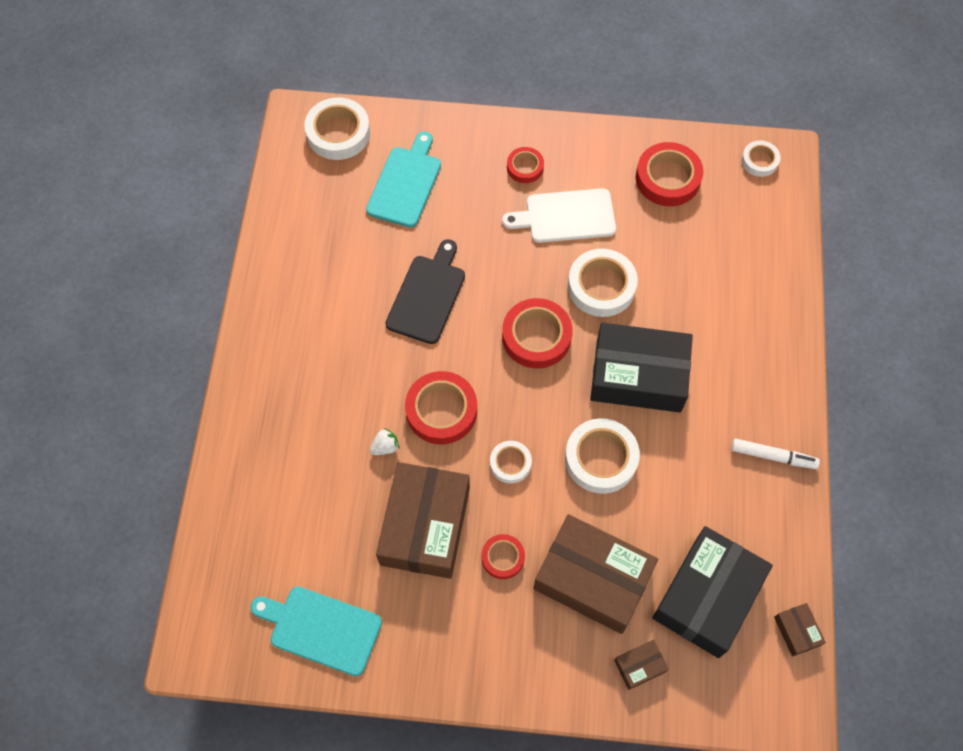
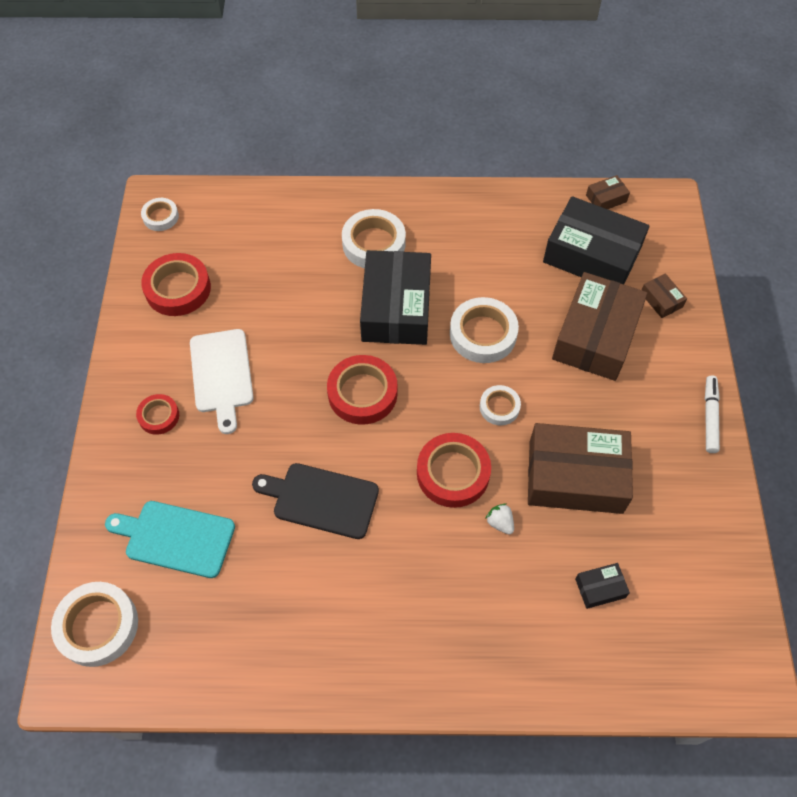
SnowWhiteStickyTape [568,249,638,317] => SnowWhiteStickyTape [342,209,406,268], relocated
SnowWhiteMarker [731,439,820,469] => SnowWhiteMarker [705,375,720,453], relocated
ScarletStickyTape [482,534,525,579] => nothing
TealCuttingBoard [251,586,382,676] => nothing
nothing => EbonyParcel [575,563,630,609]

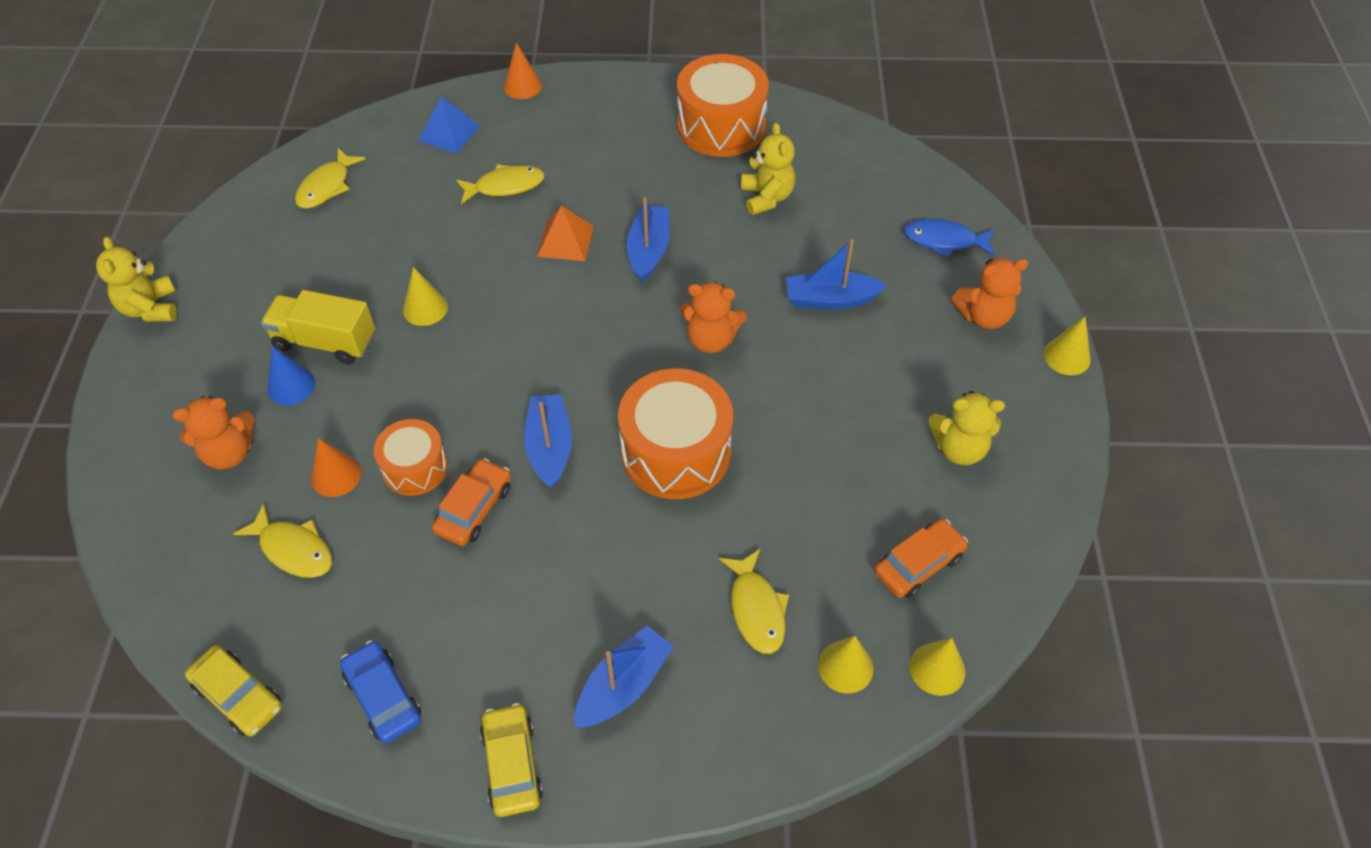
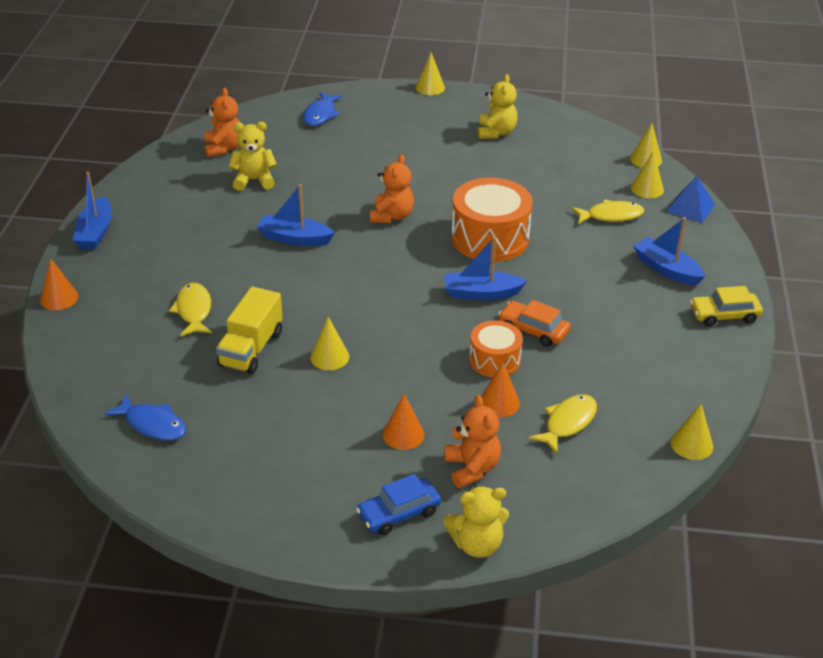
BrightOrangeSnareDrum [677,54,769,157] => nothing
RoyalBluePyramidShape [418,97,480,154] => RoyalBluePyramidShape [666,176,715,223], relocated
YellowFishFigure [295,148,366,209] => RoyalBlueFishFigure [104,394,186,441]
BrightOrangePyramidShape [537,206,594,261] => nothing
YellowStuffedBear [96,237,177,322] => YellowStuffedBear [444,486,509,558], relocated
RoyalBlueBoat [786,239,888,309] => RoyalBlueBoat [73,172,112,249], relocated
BrightOrangeStuffedBear [951,258,1028,329] => BrightOrangeStuffedBear [204,88,240,157], relocated
YellowTruck [261,290,375,364] => YellowTruck [216,286,283,374], relocated
RoyalBlueSolidCone [267,346,315,405] => BrightOrangeSolidCone [383,394,424,450]
BrightOrangeAutomobile [874,519,968,598] => nothing
RoyalBlueAutomobile [340,640,421,744] => RoyalBlueAutomobile [356,474,441,535], relocated
YellowAutomobile [185,645,282,736] => YellowSolidCone [671,404,713,460]

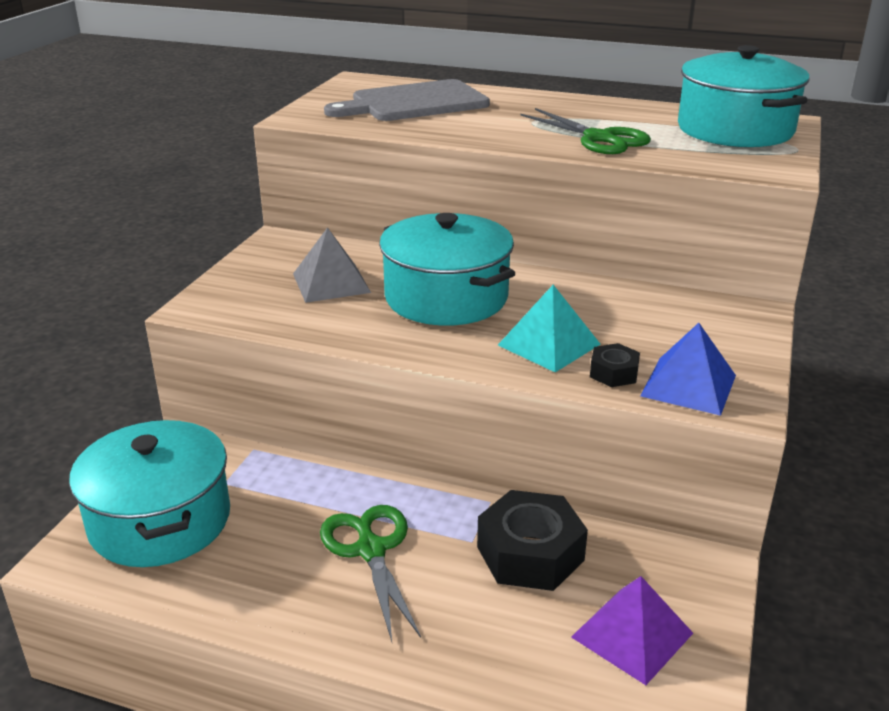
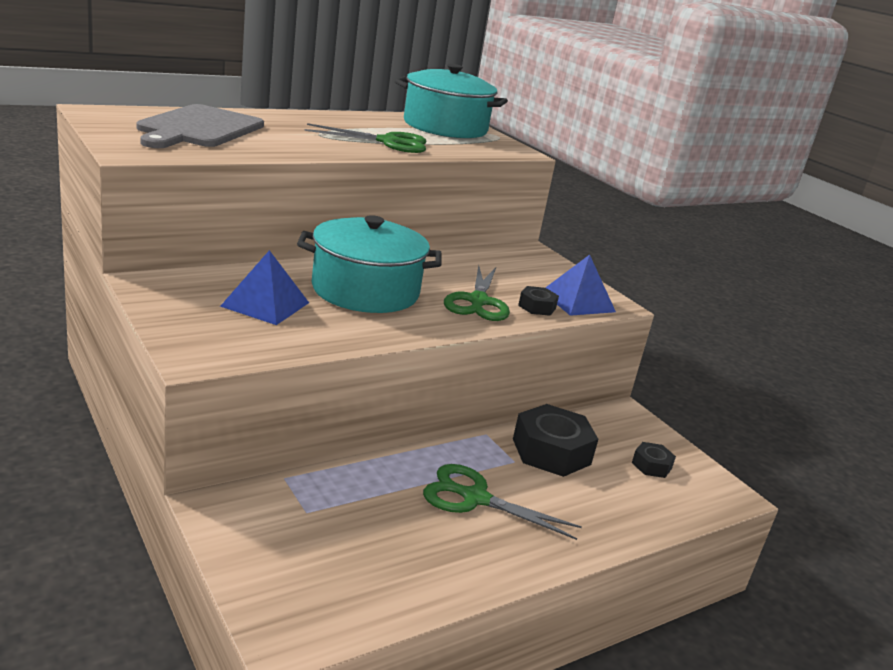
AshGreyPyramidShape [293,227,371,303] => RoyalBluePyramidShape [220,250,309,325]
TealPyramidShape [498,285,600,372] => EmeraldScissors [444,265,510,321]
TealStockpot [69,420,230,567] => nothing
PurplePyramidShape [571,576,693,685] => EbonyHexagonNut [632,442,676,478]

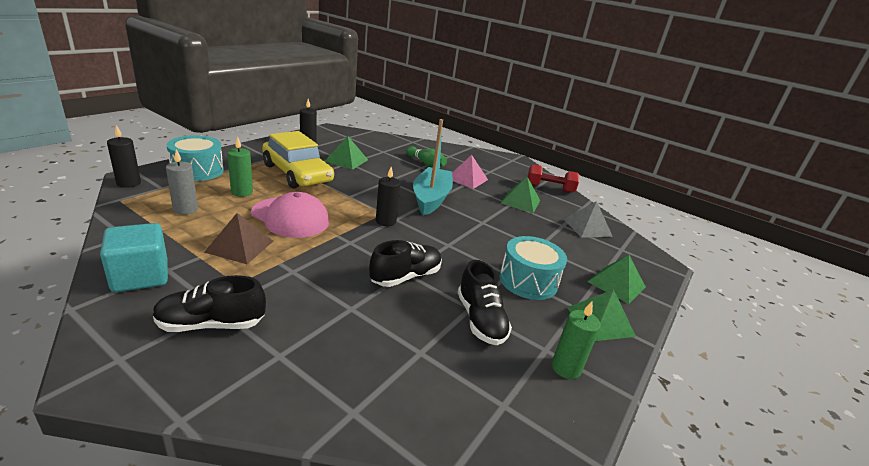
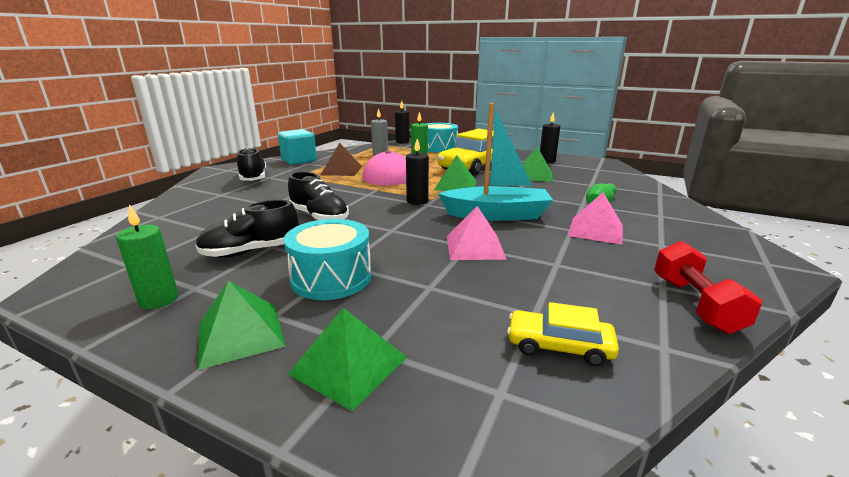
EmeraldPyramidShape [501,177,540,213] => EmeraldPyramidShape [434,155,477,191], relocated
AshGreyPyramidShape [564,201,613,238] => YellowAutomobile [507,302,619,366]
nothing => RosePinkPyramidShape [447,206,507,260]

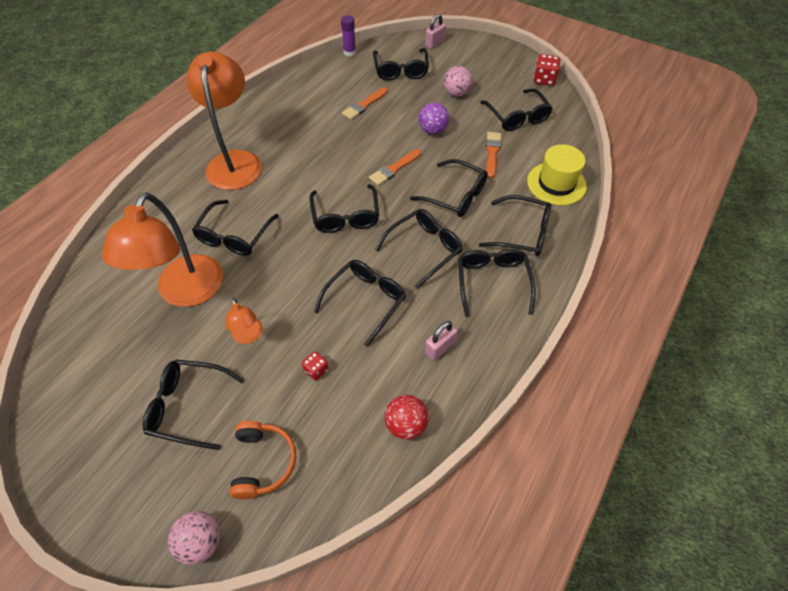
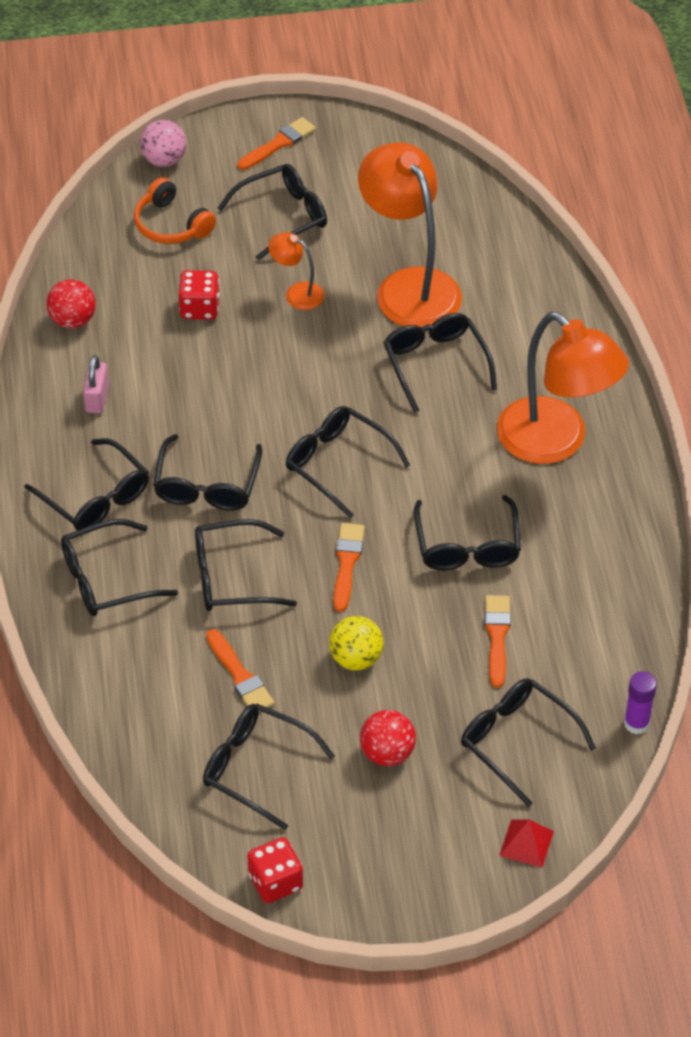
RosePinkPadlock [425,14,446,49] => ScarletPyramidShape [499,820,554,868]
RosePinkBall [444,66,473,97] => ScarletBall [360,710,416,766]
PurpleBall [419,102,449,134] => YellowBall [329,616,384,671]
YellowTallHat [527,144,587,205] => nothing
EbonySpectacles [314,260,406,347] => EbonySpectacles [414,495,521,570], relocated
ScarletGameDie [302,351,329,381] => ScarletGameDie [179,270,220,320], x1.61
nothing => BrightOrangeBrush [238,117,316,170]

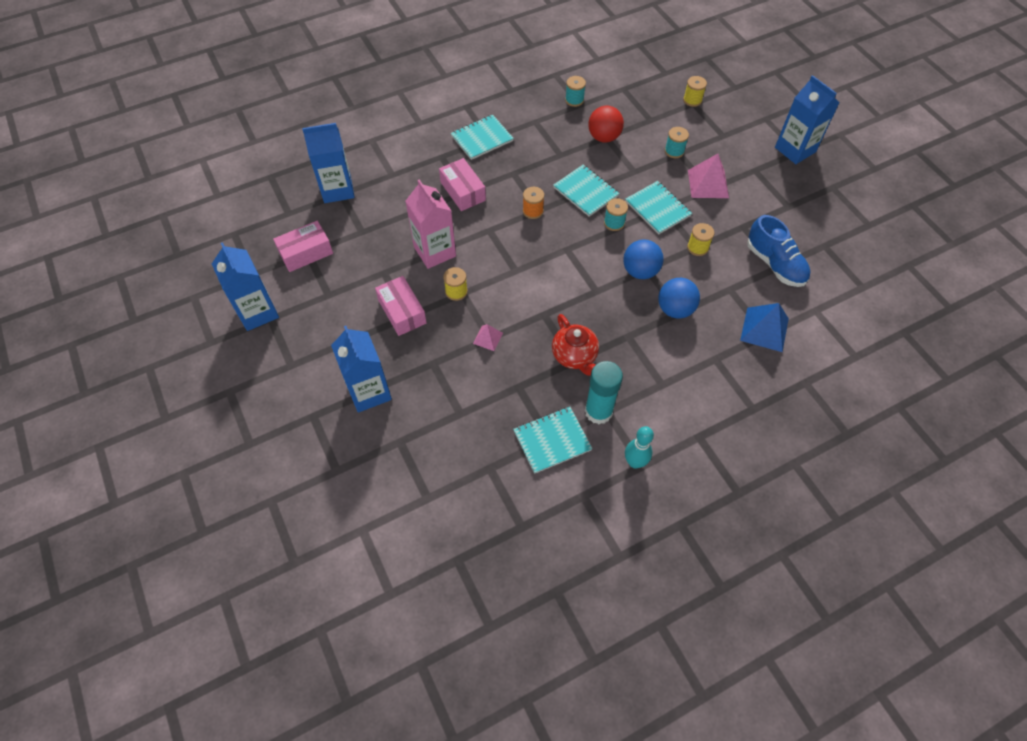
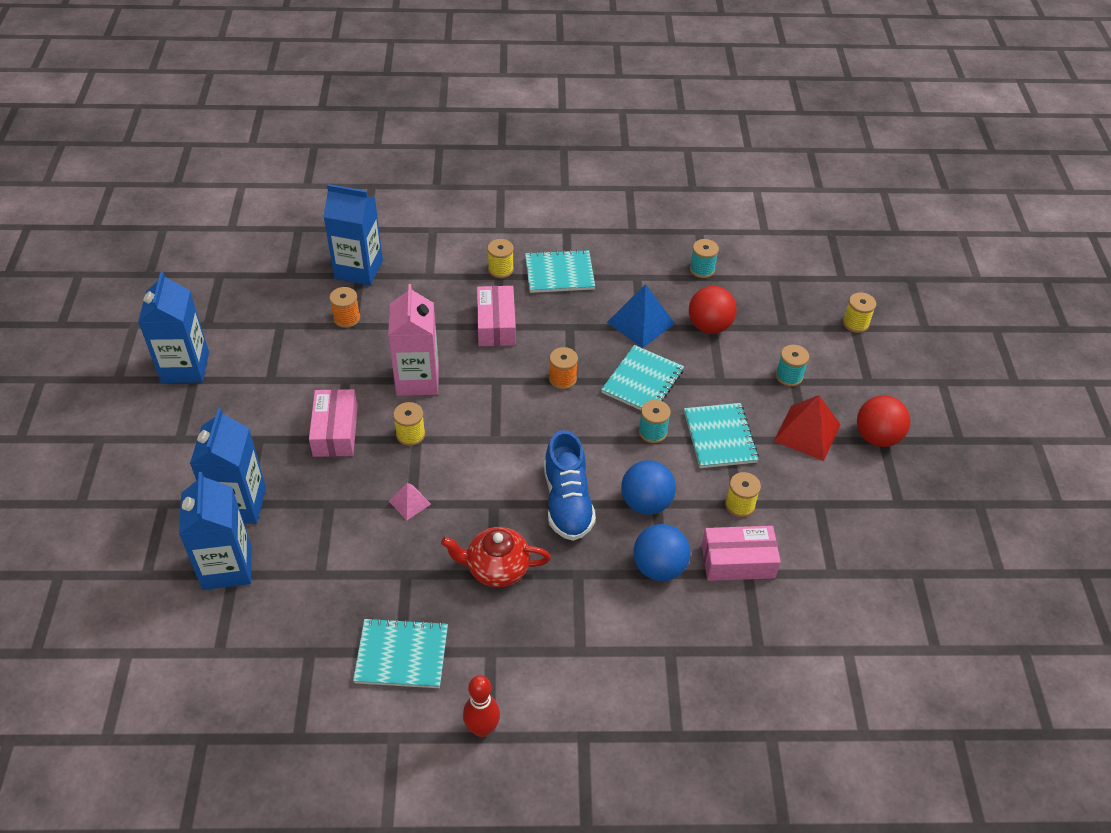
RoyalBlueCarton [775,75,839,164] => RoyalBlueCarton [179,472,251,590], relocated
RosePinkPyramidShape [688,154,729,198] => ScarletPyramidShape [774,395,841,461]
TealNotepad [553,165,620,217] => TealNotepad [601,345,684,410], 45 degrees clockwise
RoyalBlueLaceUpShoe [747,215,811,287] => RoyalBlueLaceUpShoe [544,430,596,541], relocated
RosePinkParcel [273,221,333,272] => RosePinkParcel [702,526,781,581], relocated
RoyalBluePyramidShape [740,303,789,352] => RoyalBluePyramidShape [607,284,675,348], relocated
ScarletTeapot [552,314,599,376] => ScarletTeapot [441,527,551,587], 90 degrees clockwise
TealStickOfGlue [585,361,623,424] => nothing
TealBowlingPin [625,426,654,469] => ScarletBowlingPin [463,675,500,737]
nothing => YellowSpool [487,239,514,278]
nothing => BrightOrangeSpool [329,287,360,328]
nothing => ScarletBall [857,395,910,447]

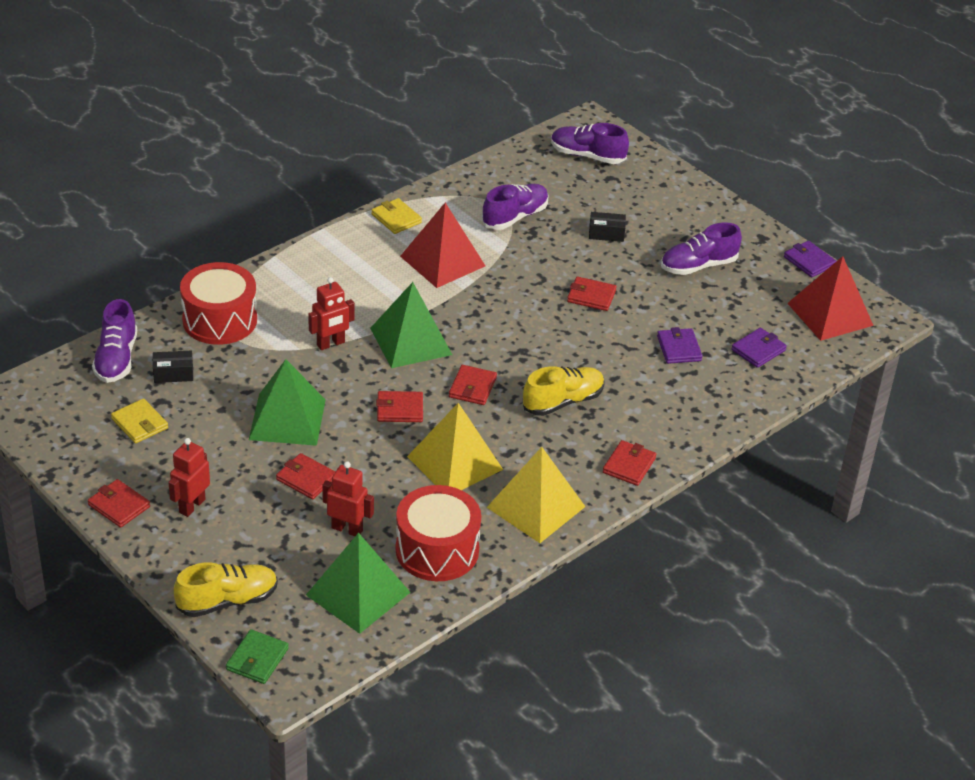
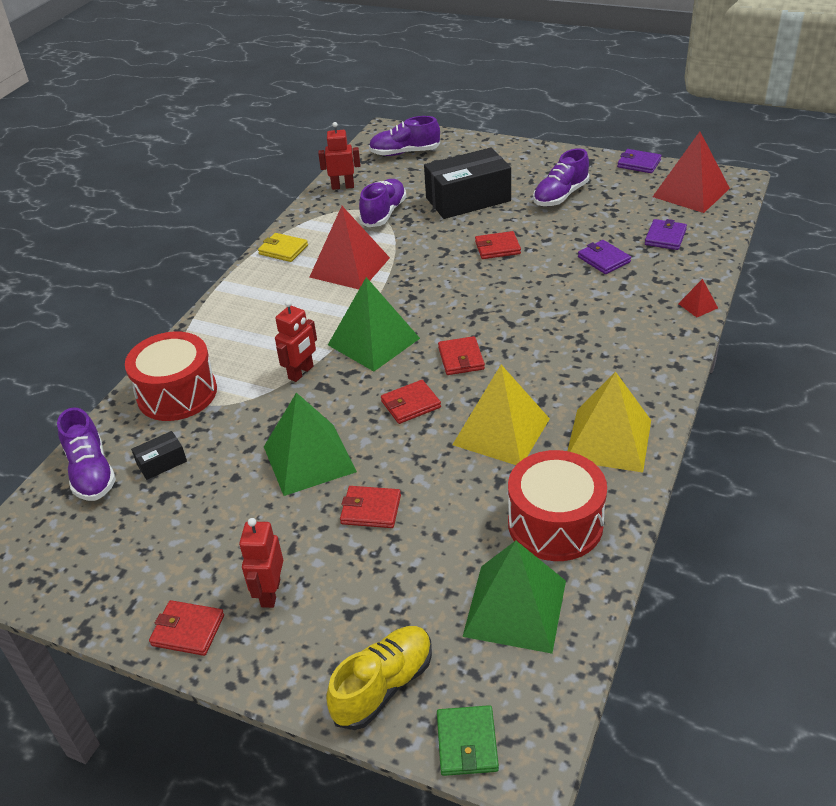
EbonyParcel [589,212,626,242] => EbonyParcel [424,148,511,219], x2.29
YellowLaceUpShoe [523,366,605,416] => nothing
YellowWallet [111,398,168,444] => nothing
ScarletWallet [603,440,656,486] => nothing
ScarletRobotFigure [322,461,374,536] => ScarletRobotFigure [318,122,360,190], relocated
nothing => ScarletPyramidShape [678,279,718,317]

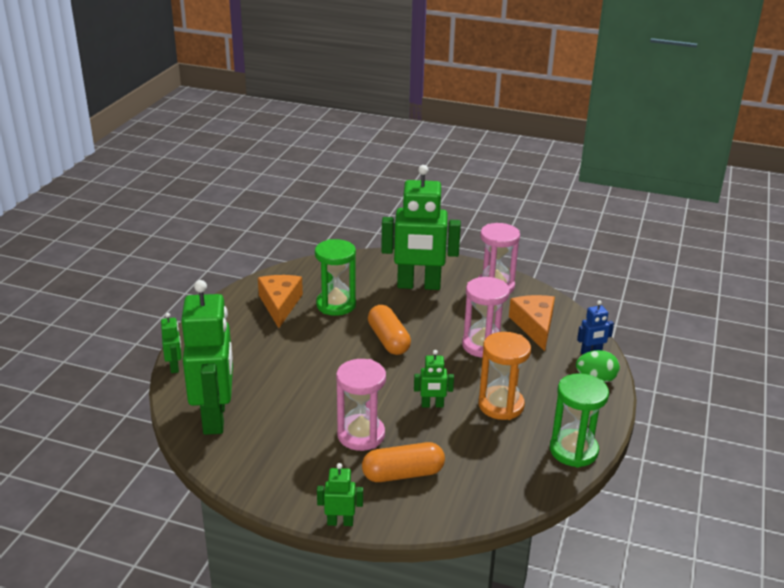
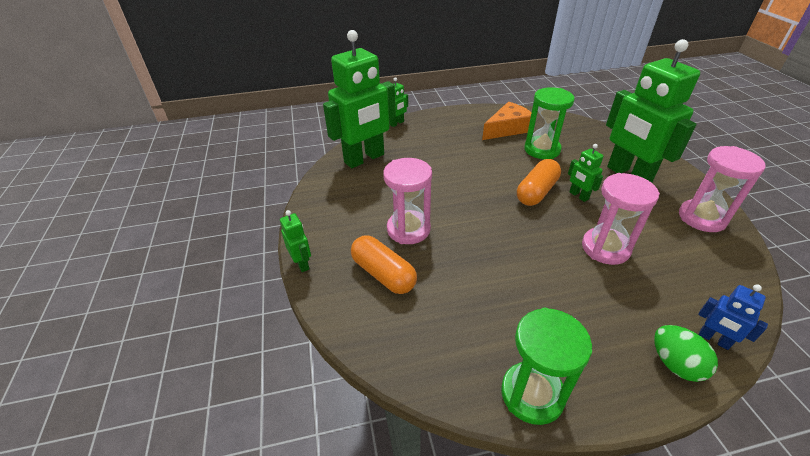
BrightOrangeCheeseWedge [509,295,555,351] => nothing
BrightOrangeSandglass [479,332,531,420] => nothing
EmeraldRobotFigure [414,350,454,408] => EmeraldRobotFigure [568,144,604,202], relocated

